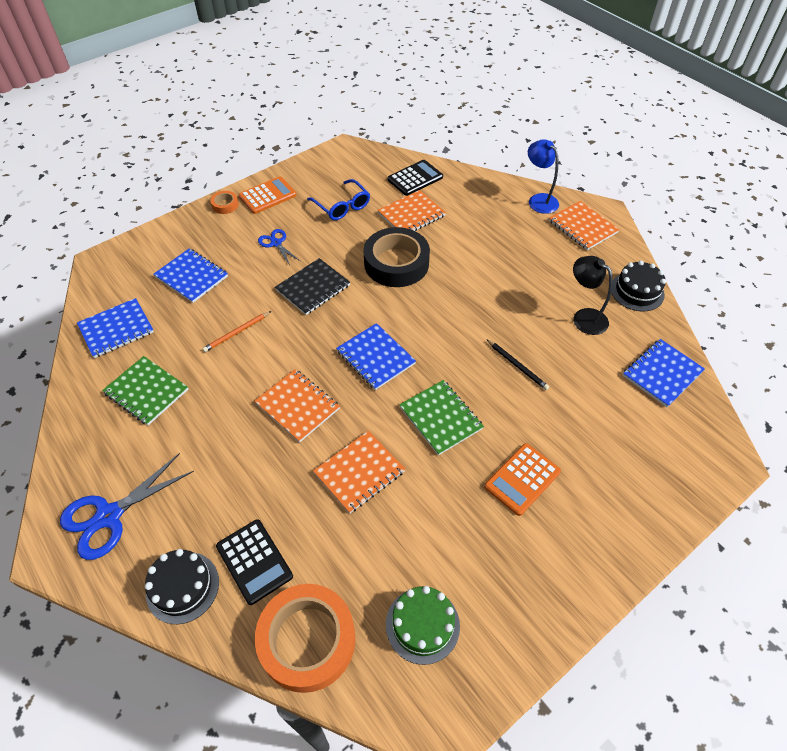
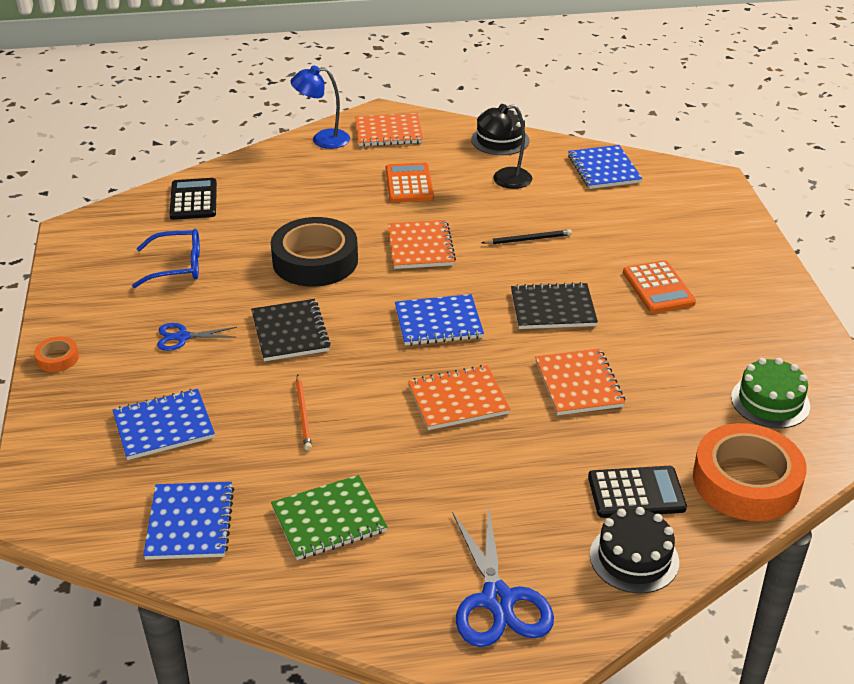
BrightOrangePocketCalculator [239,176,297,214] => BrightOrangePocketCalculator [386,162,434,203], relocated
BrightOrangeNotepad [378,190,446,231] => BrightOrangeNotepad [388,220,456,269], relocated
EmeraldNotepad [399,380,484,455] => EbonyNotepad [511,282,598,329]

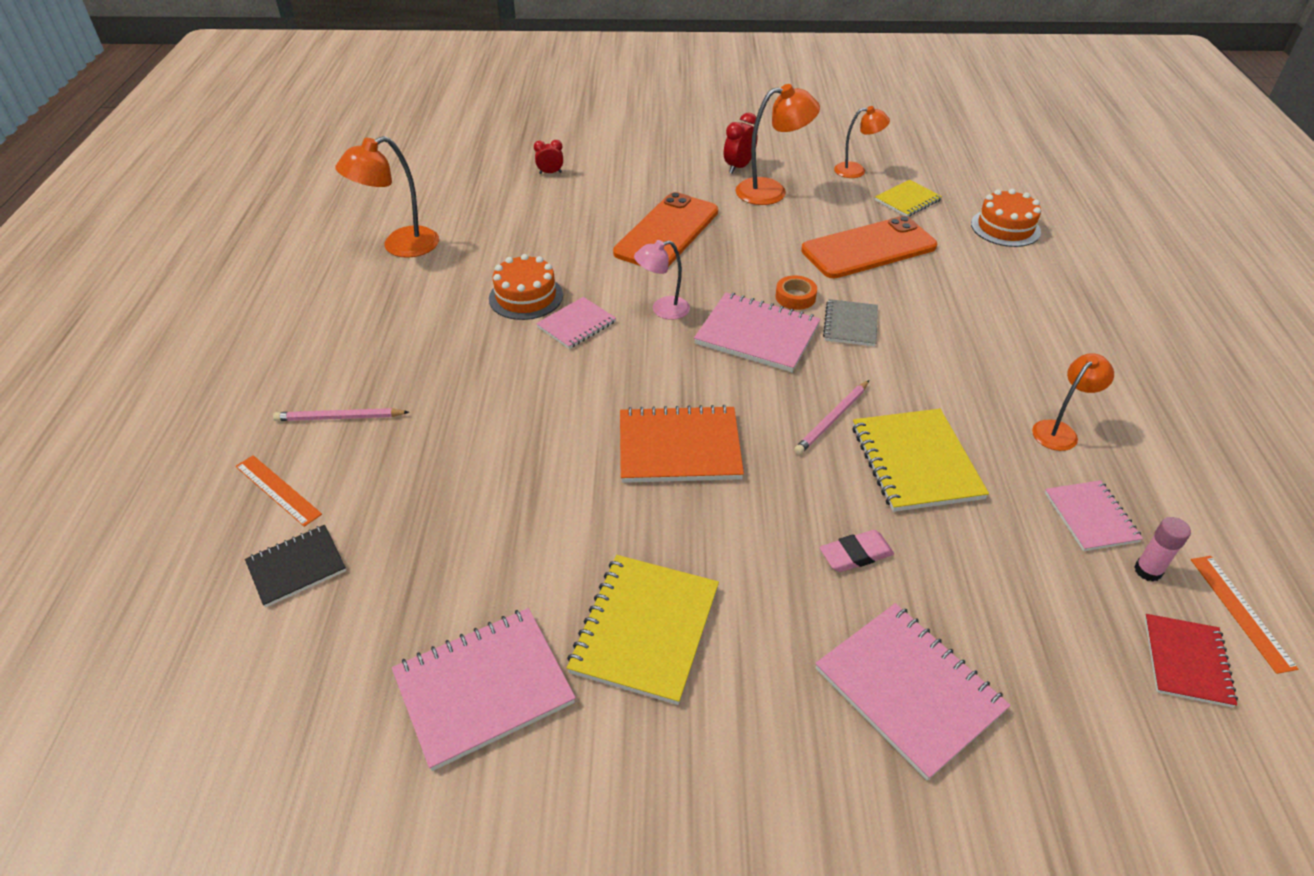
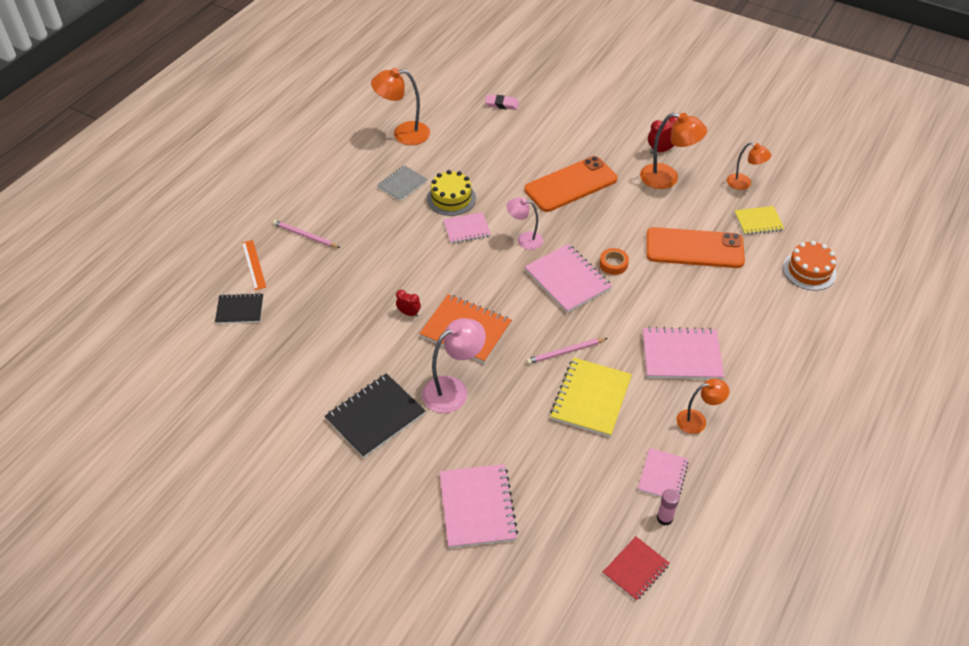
ScarletBedsideClock [534,140,563,174] => ScarletBedsideClock [396,290,421,317], relocated
BrightOrangeCake [489,254,563,320] => YellowCake [427,170,476,216]
AshGreyNotepad [823,299,878,347] => AshGreyNotepad [377,166,427,201], relocated
RosePinkEraser [819,530,894,572] => RosePinkEraser [485,95,519,110], relocated
YellowNotepad [567,555,719,705] => EbonyNotepad [325,373,425,458]
BrightOrangeStraightedge [1191,556,1298,674] => nothing
RosePinkNotepad [392,608,576,771] => RosePinkNotepad [643,327,724,380], relocated
nothing => RosePinkLamp [422,318,486,413]

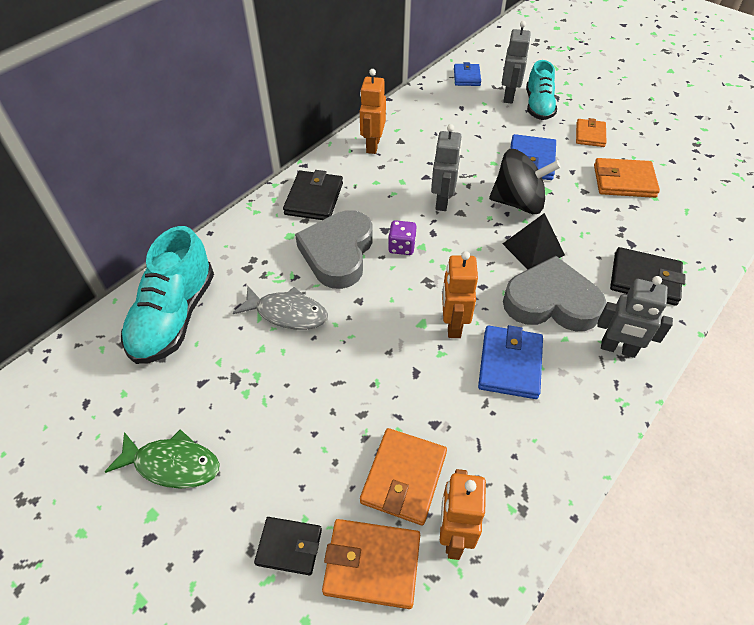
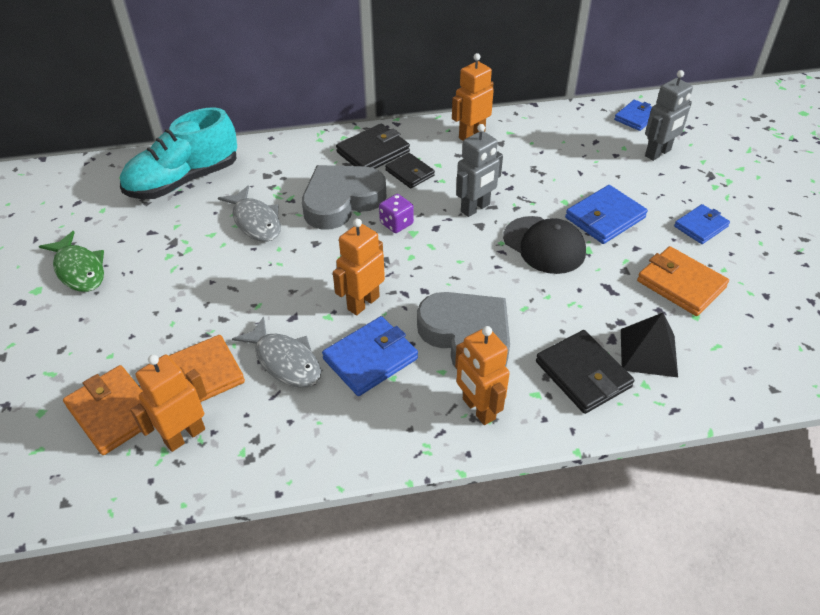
TealLaceUpShoe [526,60,557,120] => nothing
BrightOrangeWallet [576,118,606,147] => RoyalBlueWallet [674,204,730,244]
EbonySpinningTop [489,149,561,214] => EbonyBaseballCap [503,216,586,274]
EbonyPyramidShape [503,213,565,270] => EbonyPyramidShape [621,313,678,377], relocated
AshGreyRobotFigure [597,276,673,358] => BrightOrangeRobotFigure [455,326,510,425]
EbonyWallet [254,517,322,575] => EbonyWallet [385,153,435,188], relocated
nothing => AshGreyFishFigure [232,316,321,388]

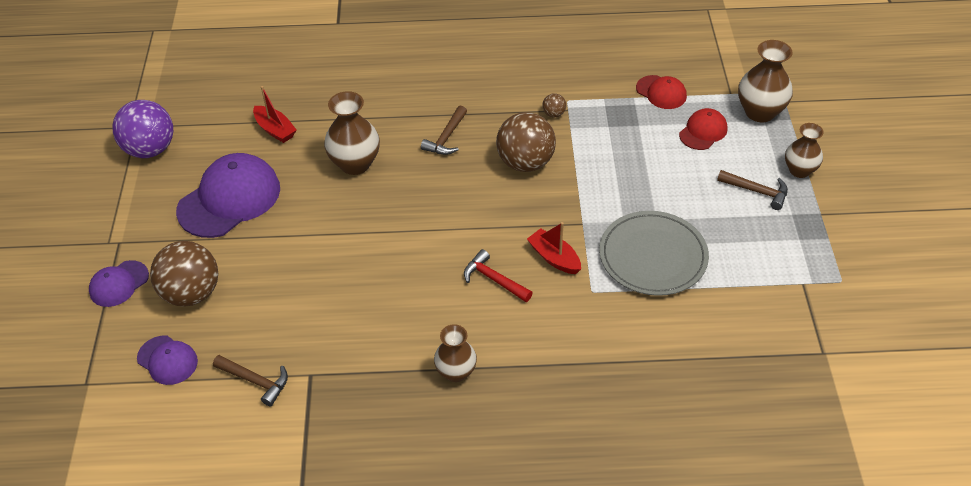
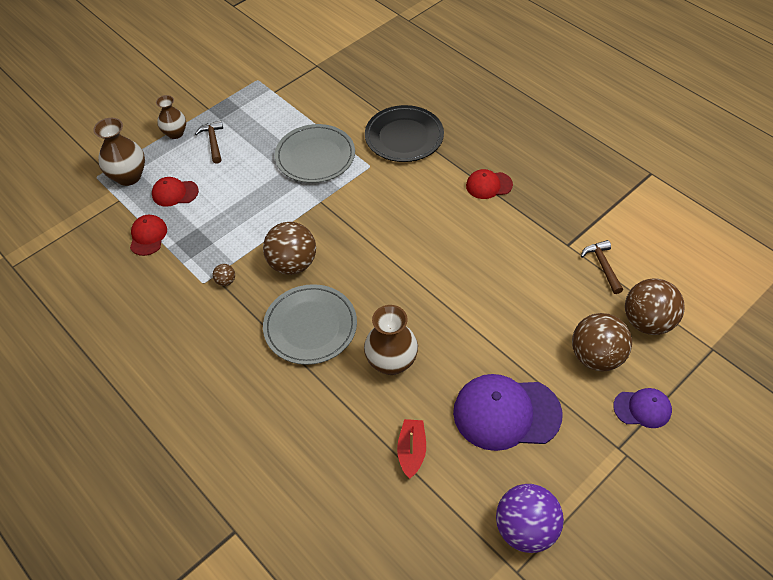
BrownClawHammer [421,105,467,155] => AshGreyDinnerPlate [263,284,357,365]
ScarletBoat [527,222,581,274] => nothing
ScarletClawHammer [464,249,533,302] => nothing
BrownFlowerVase [434,324,477,382] => ScarletBaseballCap [466,169,513,199]
PurpleBaseballCap [137,336,198,385] => BrownBall [625,278,685,335]
nothing => EbonyDinnerPlate [365,105,444,162]

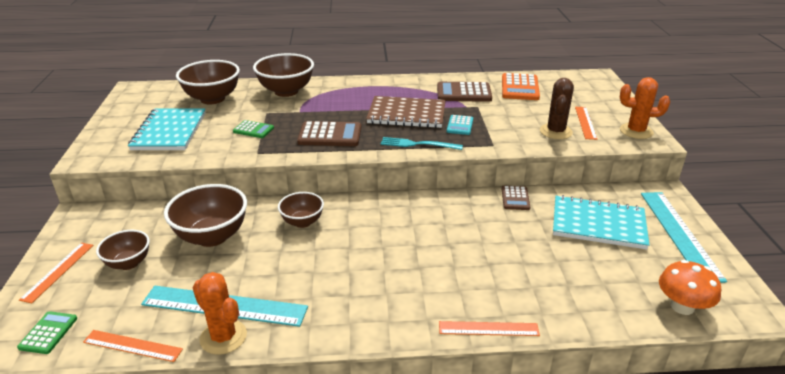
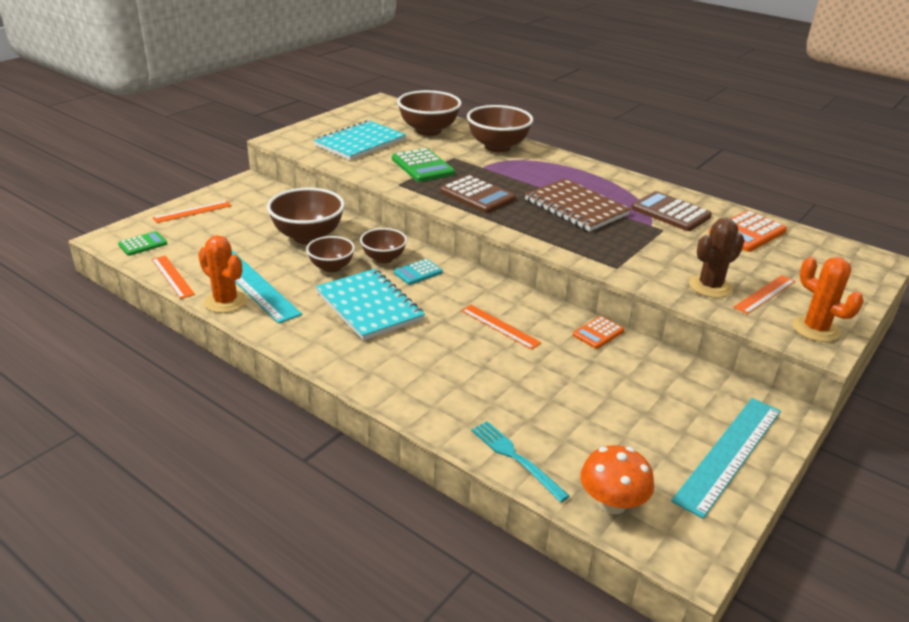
TealPocketCalculator [447,115,473,135] => TealPocketCalculator [394,259,443,285], relocated
EmeraldPocketCalculator [233,120,274,138] => EmeraldPocketCalculator [392,148,455,182], x1.70
TealTableFork [381,137,463,150] => TealTableFork [471,421,570,502], relocated
BrownPocketCalculator [502,186,530,210] => BrightOrangePocketCalculator [573,316,624,349]
TealNotepad [553,195,650,249] => TealNotepad [316,269,425,341], relocated
BrownServingBowl [96,230,150,270] => BrownServingBowl [306,236,355,273], relocated
BrightOrangeCactus [192,272,247,355] => BrightOrangeCactus [198,235,247,313], 45 degrees counterclockwise
BrightOrangeStraightedge [439,321,540,336] => BrightOrangeStraightedge [461,305,542,350], relocated

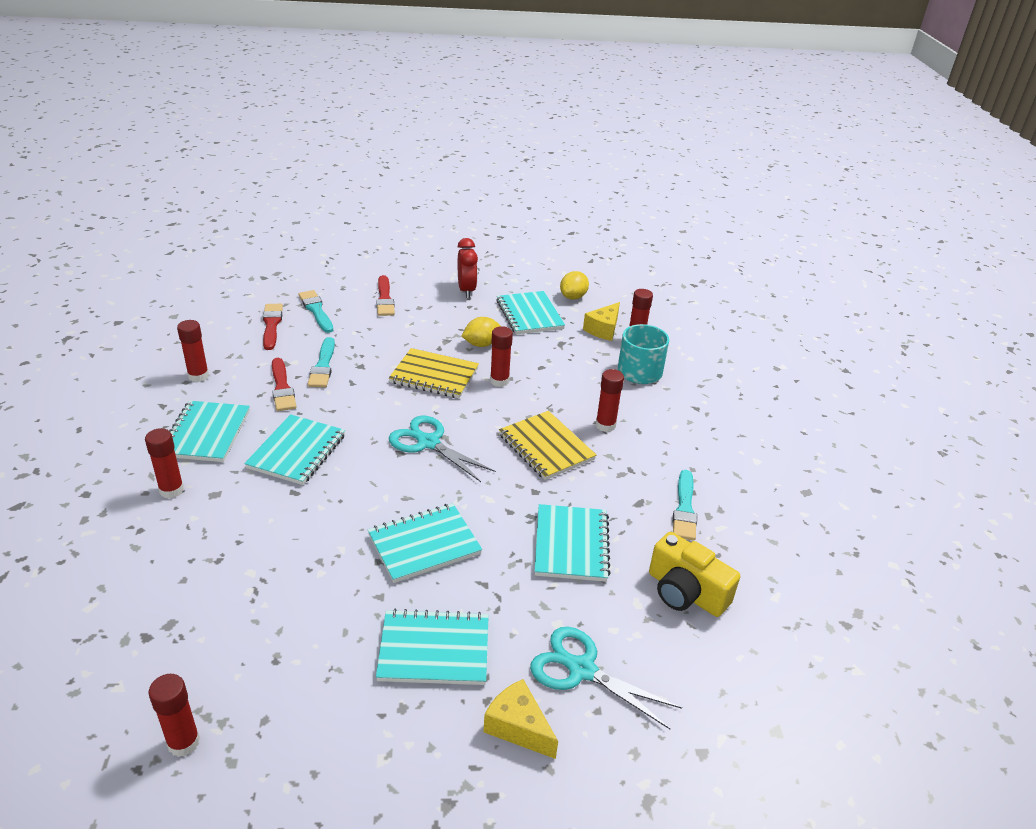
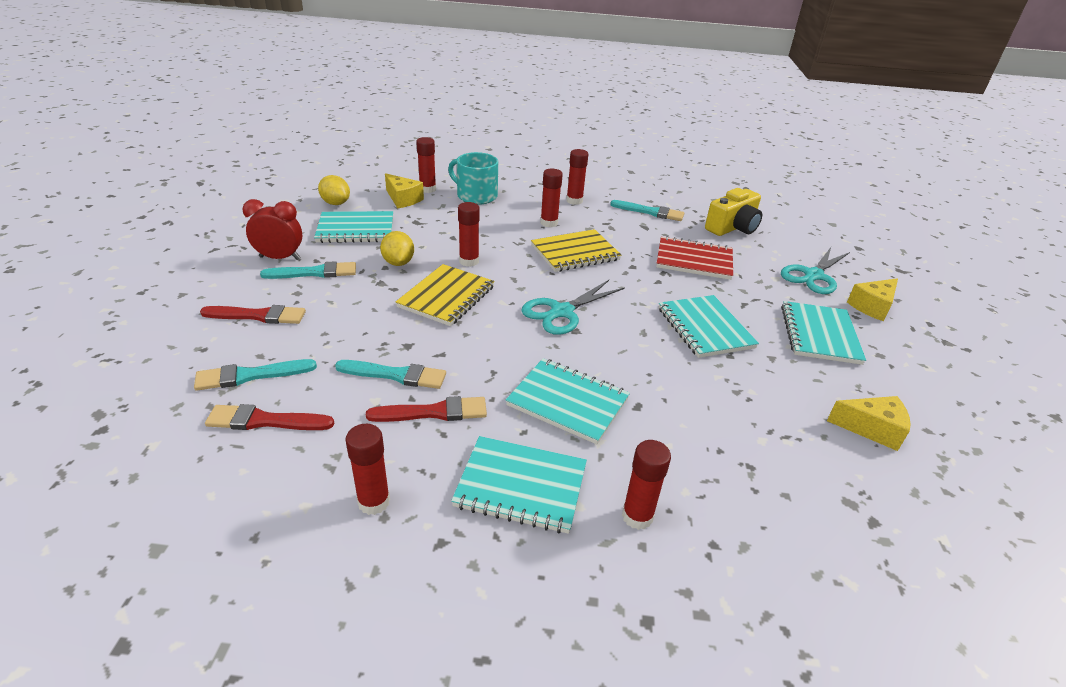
TealNotepad [534,504,611,582] => ScarletNotepad [656,236,733,280]
ScarletStickOfGlue [149,674,200,757] => ScarletStickOfGlue [566,149,588,205], relocated
nothing => TealBrush [260,261,356,279]
nothing => YellowCheeseWedge [827,396,911,451]

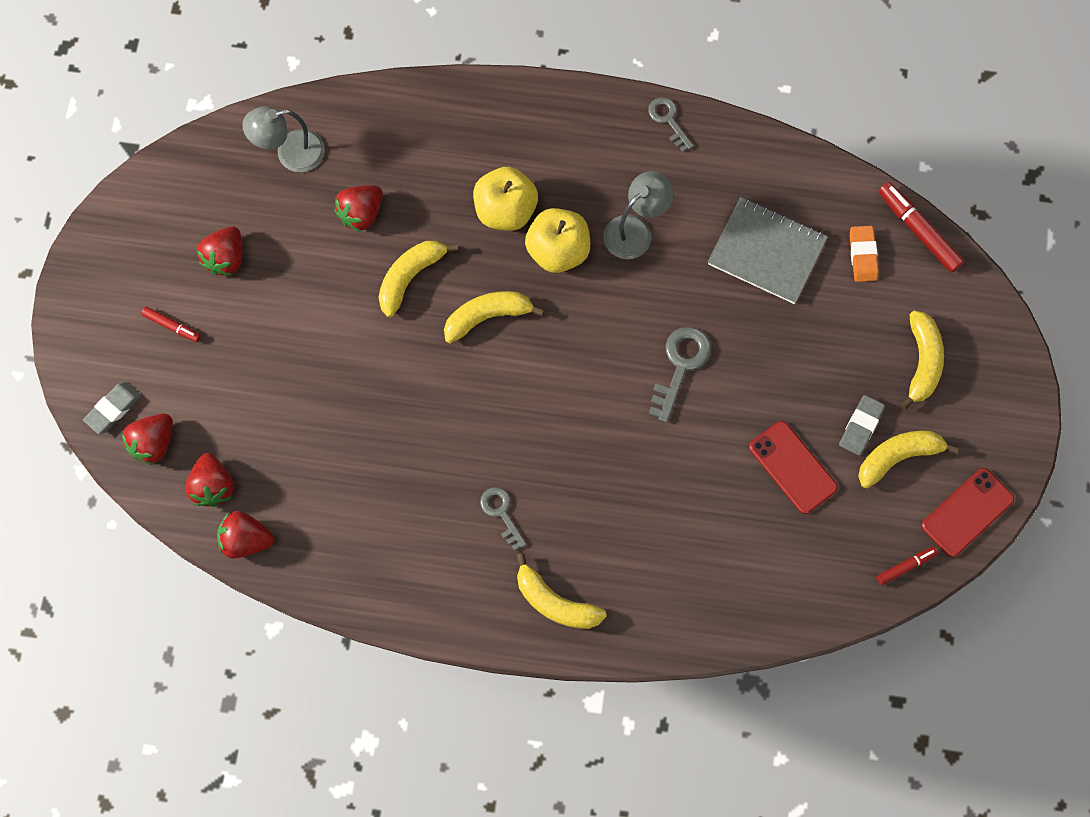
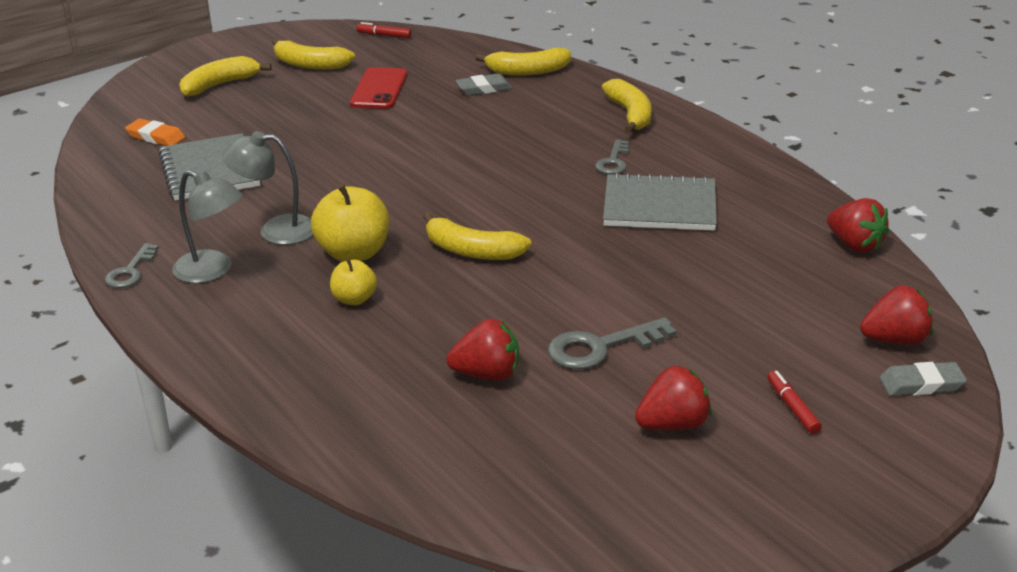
AshGreyLamp [242,106,325,172] => AshGreyLamp [172,170,243,283], relocated
YellowApple [473,167,538,231] => YellowApple [330,258,377,305], x0.57
ScarletMarker [878,182,964,273] => nothing
BrightOrangeEraser [850,226,879,282] => BrightOrangeEraser [125,119,185,146], 75 degrees clockwise
YellowToyBanana [378,241,458,317] => YellowToyBanana [476,48,571,76], relocated
AshGreyDoorKey [649,327,711,423] => AshGreyDoorKey [548,317,677,370], relocated
AshGreyEraser [839,395,885,456] => AshGreyEraser [455,73,512,96], relocated
ScarletBerry [185,453,234,507] => nothing
ScarletSmartphone [921,468,1014,557] => nothing
nothing => AshGreyNotepad [603,172,717,231]

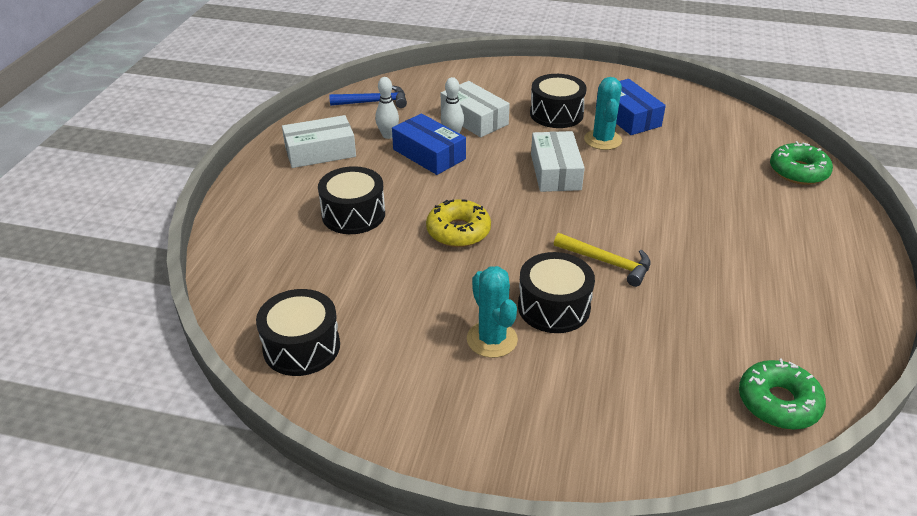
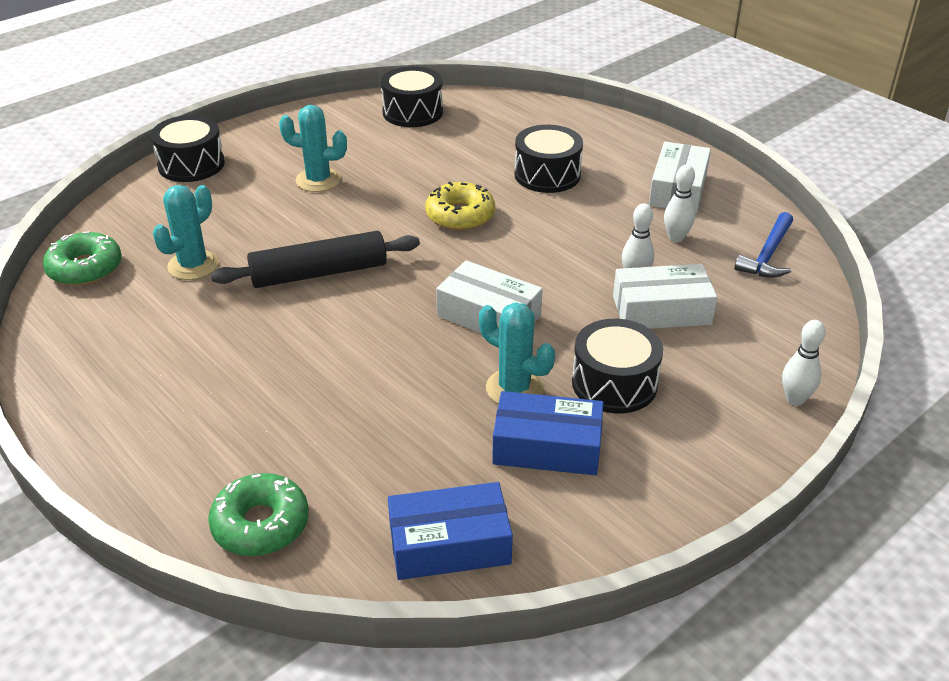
RoyalBlueParcel [392,113,466,175] => RoyalBlueParcel [388,482,513,580], relocated
YellowClawHammer [554,233,651,287] => EbonyRollingPin [211,231,420,288]
EbonySnareDrum [518,252,595,333] => EbonySnareDrum [151,115,225,182], relocated
nothing => TealCactus [153,185,219,280]
nothing => SnowWhiteBowlingPin [782,320,826,406]

